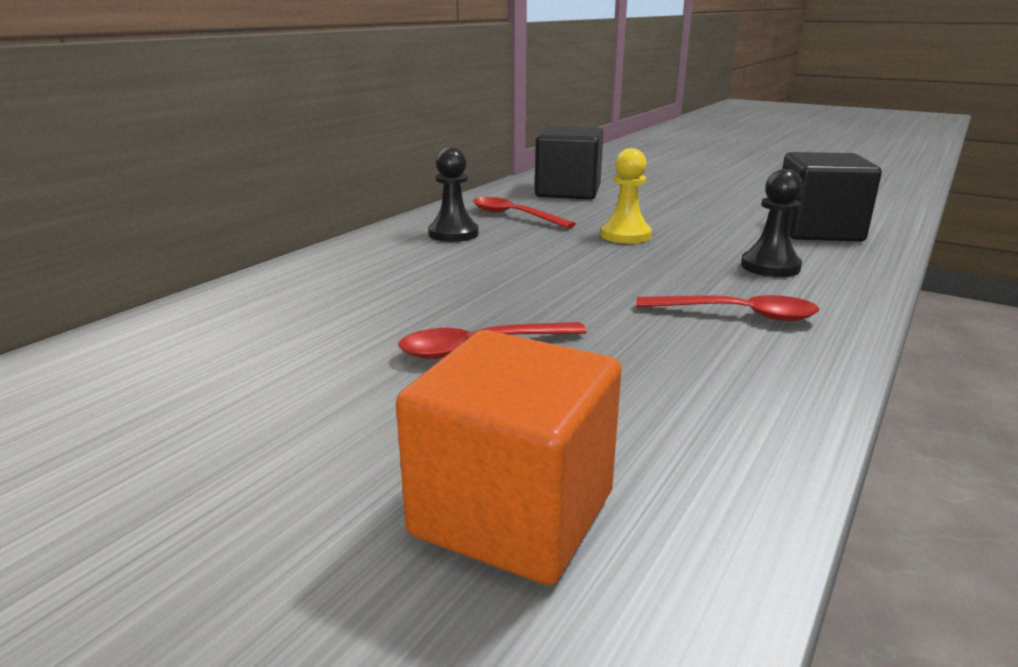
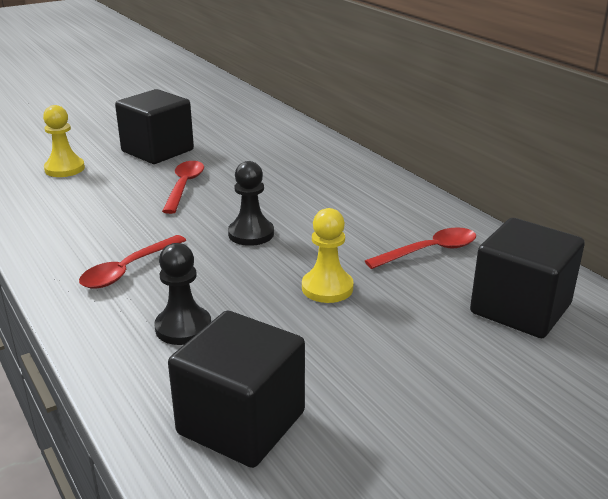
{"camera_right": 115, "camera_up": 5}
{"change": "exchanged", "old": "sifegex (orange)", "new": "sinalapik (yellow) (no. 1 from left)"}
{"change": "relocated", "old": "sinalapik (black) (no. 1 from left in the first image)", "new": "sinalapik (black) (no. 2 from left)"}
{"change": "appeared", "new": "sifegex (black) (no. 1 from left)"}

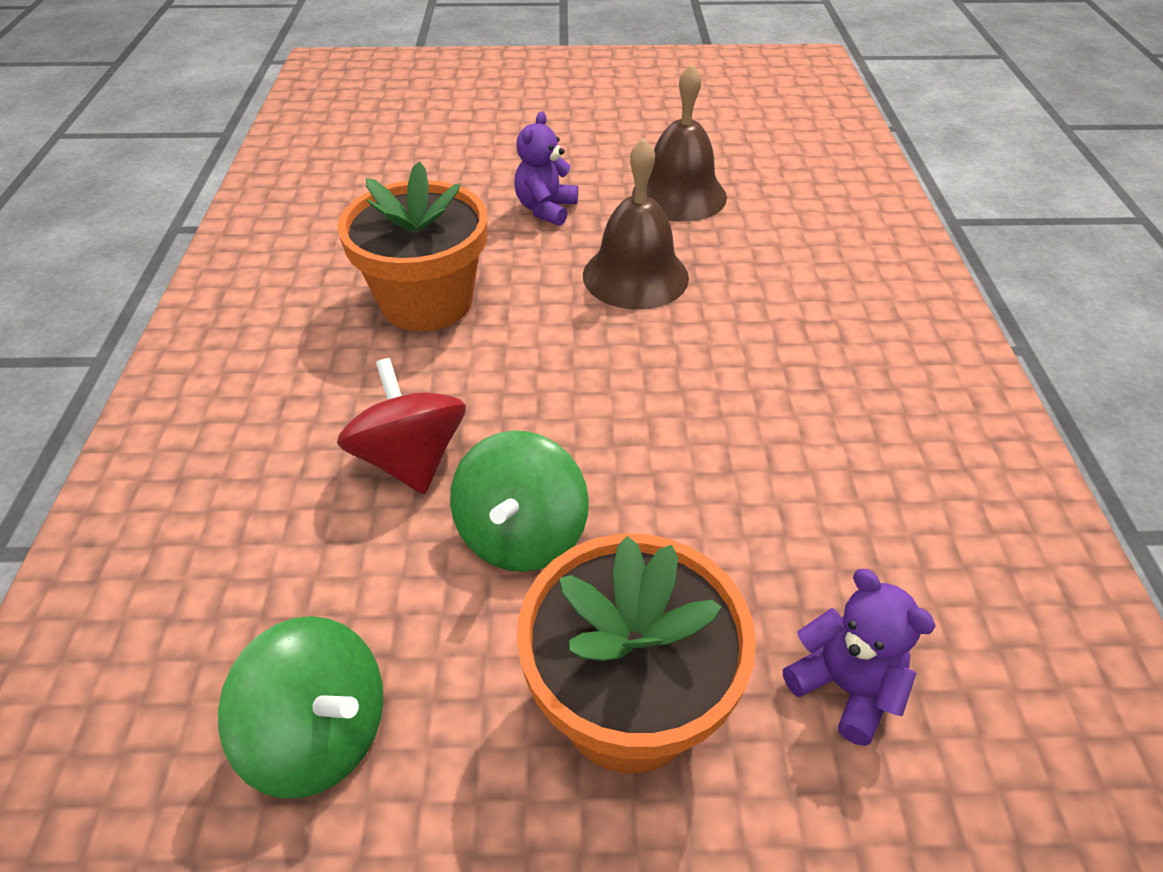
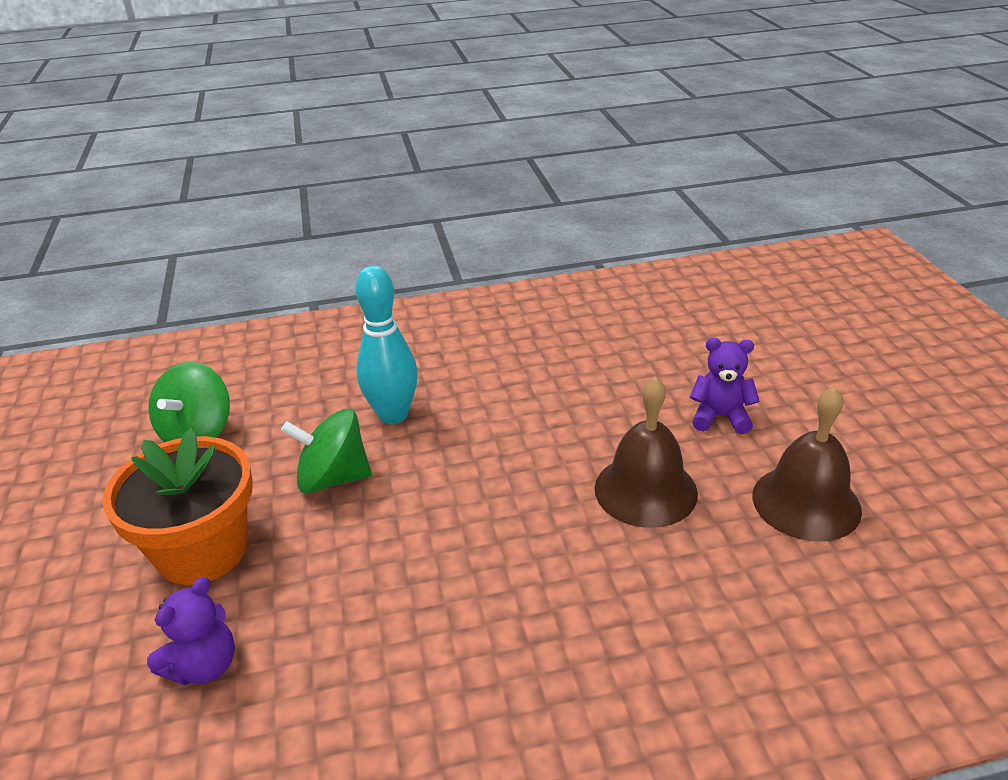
{"camera_right": 80, "camera_up": -10}
{"change": "missing", "old": "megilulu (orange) (no. 1 from left)"}
{"change": "exchanged", "old": "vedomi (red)", "new": "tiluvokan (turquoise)"}

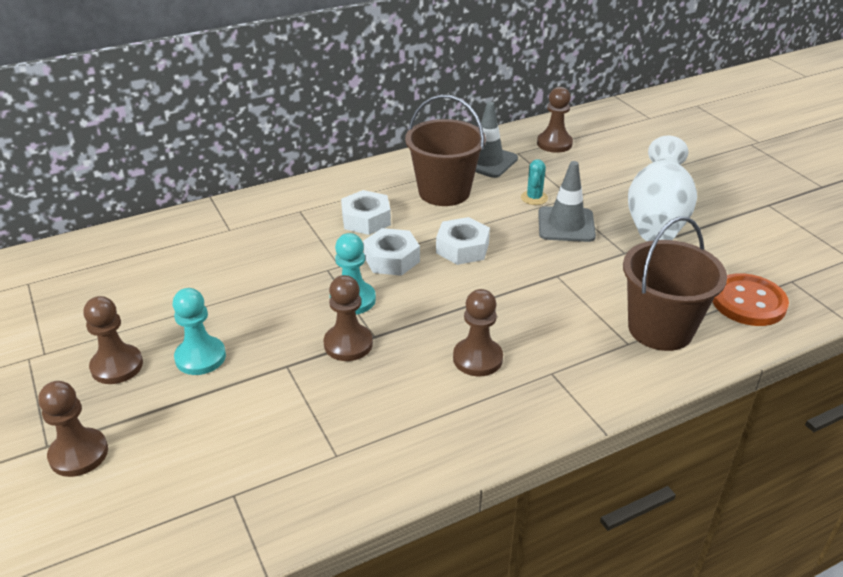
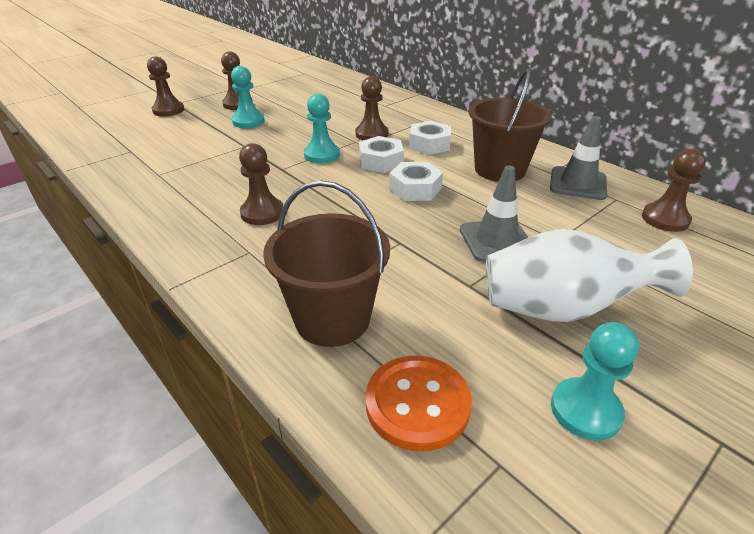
{"camera_right": 75, "camera_up": 0}
{"change": "relocated", "old": "sinalapik (brown) (no. 3 from left in the first image)", "new": "sinalapik (brown) (no. 4 from left)"}
{"change": "missing", "old": "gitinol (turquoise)"}
{"change": "appeared", "new": "sinalapik (turquoise) (no. 3 from left)"}

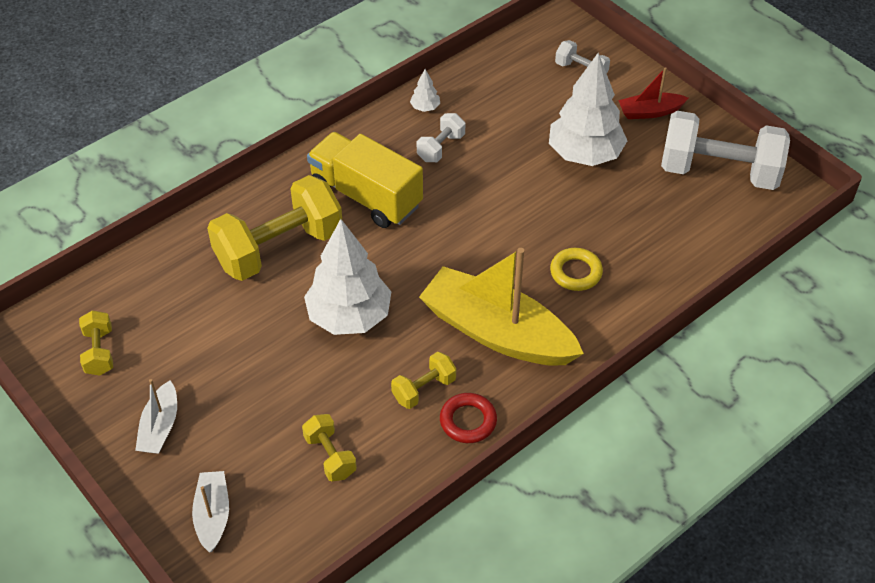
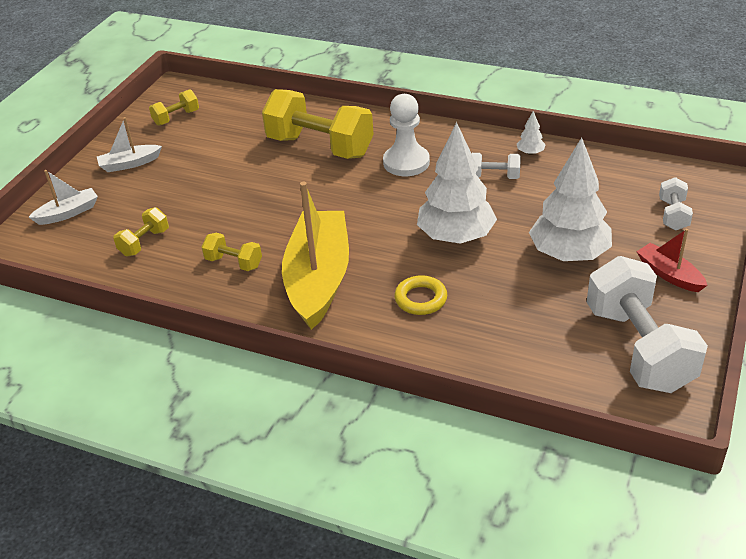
{"camera_right": 65, "camera_up": -10}
{"change": "relocated", "old": "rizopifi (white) (no. 1 from left)"}
{"change": "exchanged", "old": "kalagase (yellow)", "new": "sinalapik (white)"}
{"change": "missing", "old": "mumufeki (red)"}

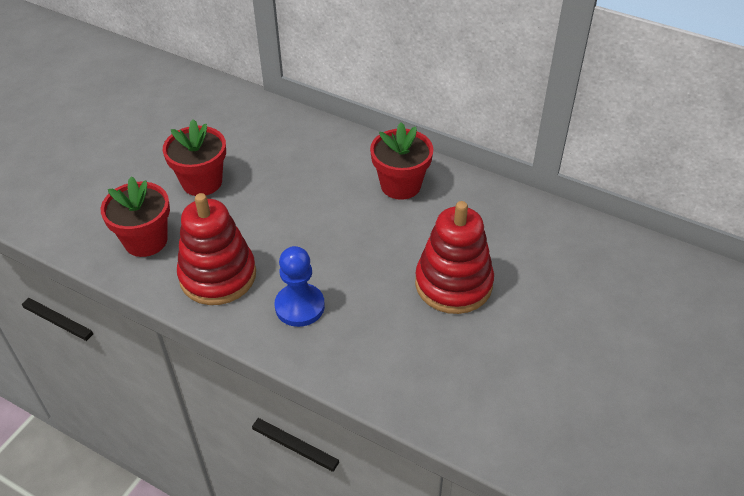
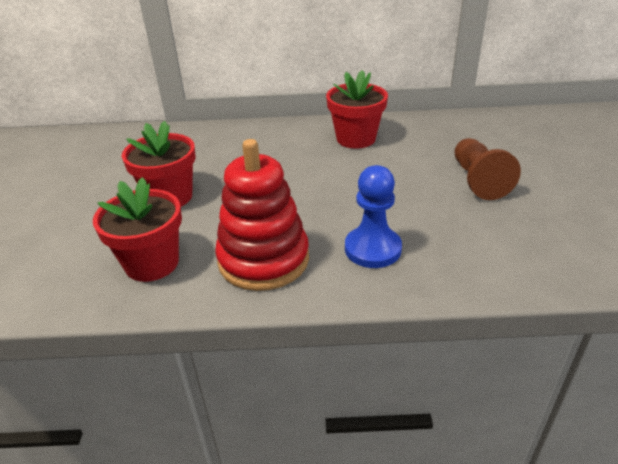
{"camera_right": -30, "camera_up": -10}
{"change": "exchanged", "old": "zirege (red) (no. 2 from left)", "new": "sinalapik (brown)"}

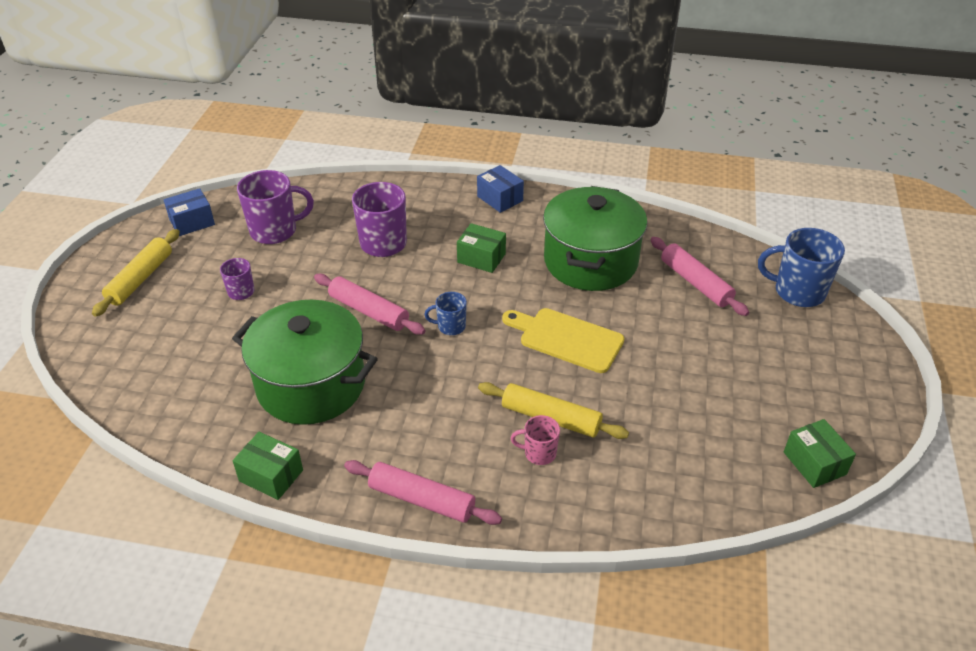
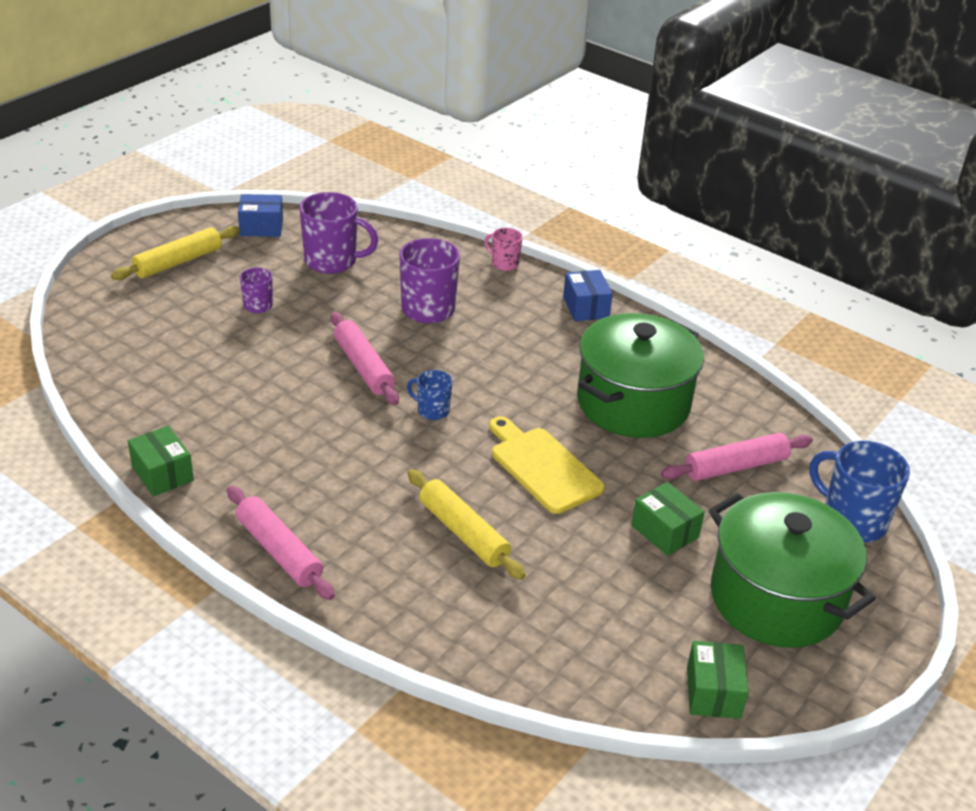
{"camera_right": 25, "camera_up": -5}
{"change": "relocated", "old": "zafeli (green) (no. 1 from left in the first image)", "new": "zafeli (green) (no. 2 from left)"}
{"change": "relocated", "old": "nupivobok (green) (no. 2 from left)"}
{"change": "relocated", "old": "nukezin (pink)"}
{"change": "spun", "old": "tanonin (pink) (no. 3 from left)", "degrees": 75}

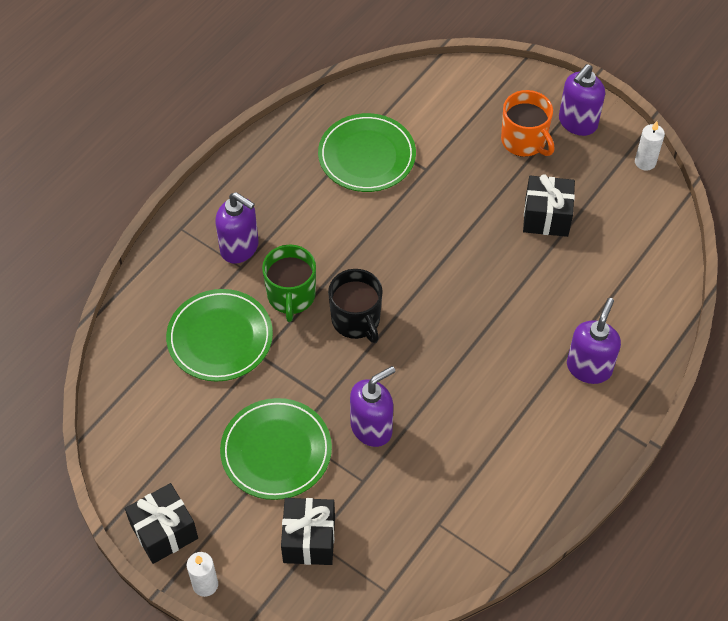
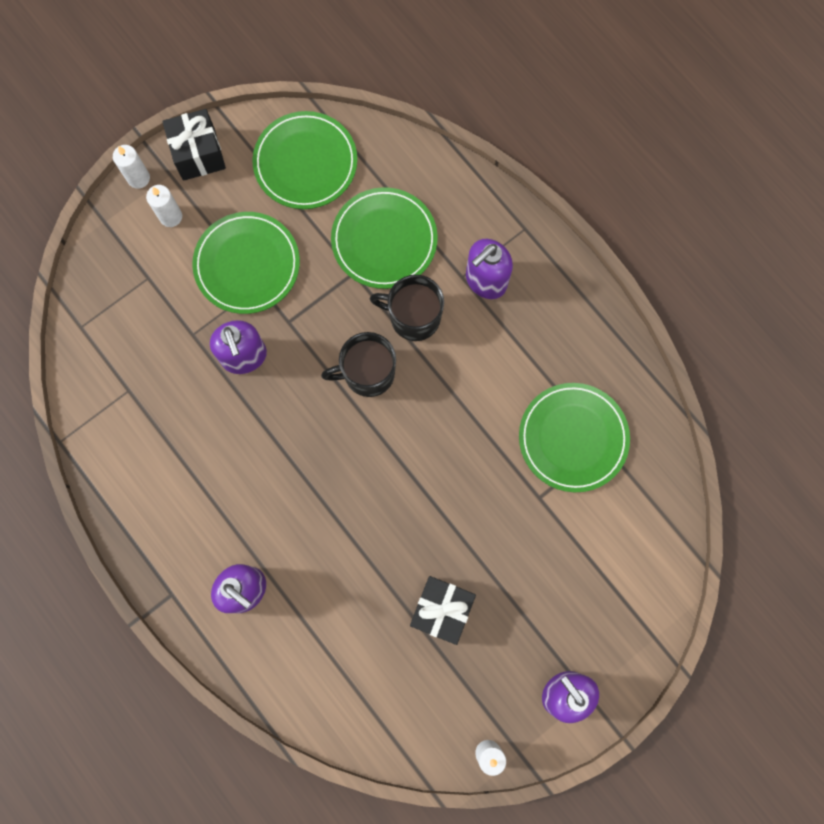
{"camera_right": 105, "camera_up": 20}
{"change": "colour", "old": "nukezin (green)", "new": "nukezin (black) (no. 2 from left)"}
{"change": "missing", "old": "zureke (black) (no. 2 from left)"}
{"change": "missing", "old": "nukezin (orange)"}
{"change": "appeared", "new": "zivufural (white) (no. 2 from left)"}
{"change": "appeared", "new": "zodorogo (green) (no. 2 from left)"}

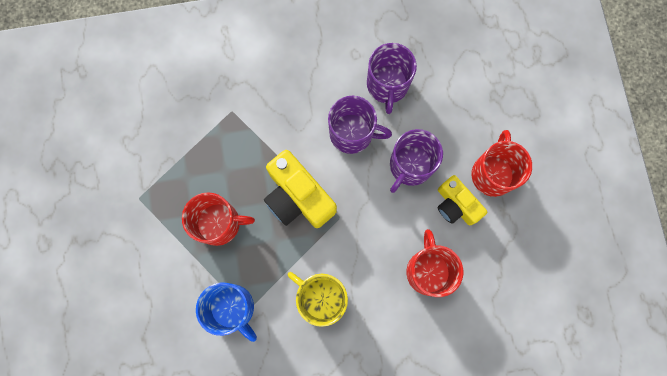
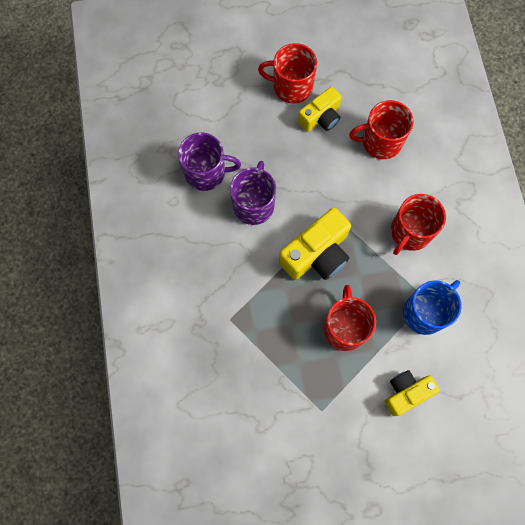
{"camera_right": -90, "camera_up": -5}
{"change": "colour", "old": "nukezin (yellow)", "new": "nukezin (red) (no. 4 from left)"}
{"change": "missing", "old": "nukezin (purple) (no. 3 from left)"}
{"change": "appeared", "new": "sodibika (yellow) (no. 3 from left)"}

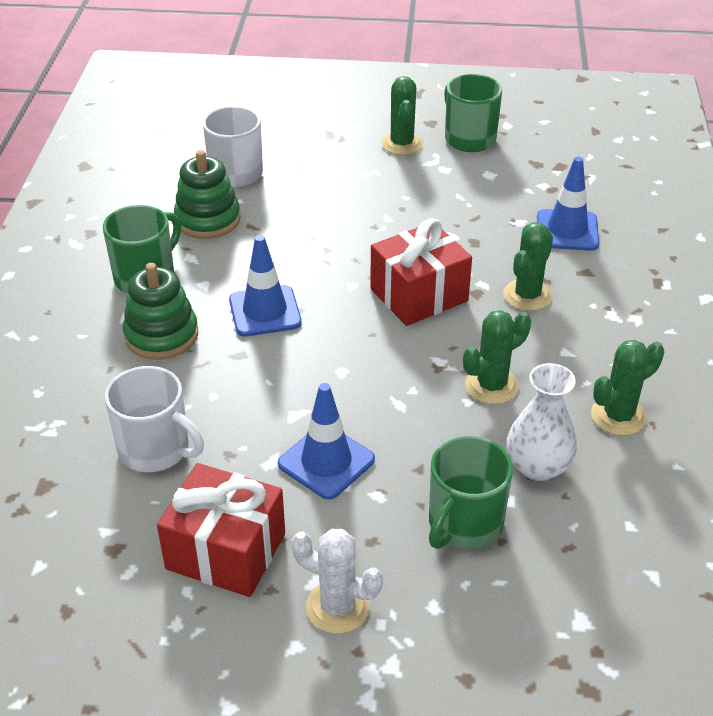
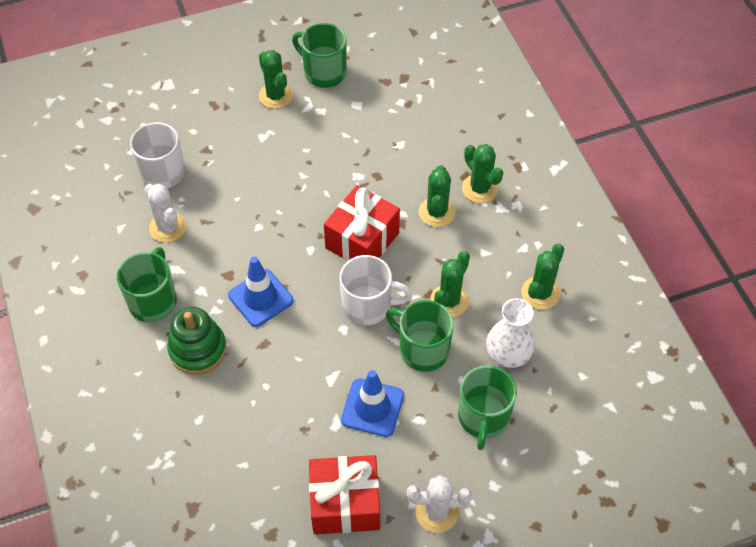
{"camera_right": -25, "camera_up": 15}
{"change": "relocated", "old": "nukezin (white) (no. 1 from left in the first image)", "new": "nukezin (white) (no. 2 from left)"}
{"change": "exchanged", "old": "zirege (green) (no. 2 from left)", "new": "gitinol (white) (no. 1 from left)"}
{"change": "missing", "old": "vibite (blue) (no. 3 from left)"}
{"change": "appeared", "new": "nukezin (green) (no. 3 from left)"}
{"change": "appeared", "new": "gitinol (green) (no. 4 from left)"}

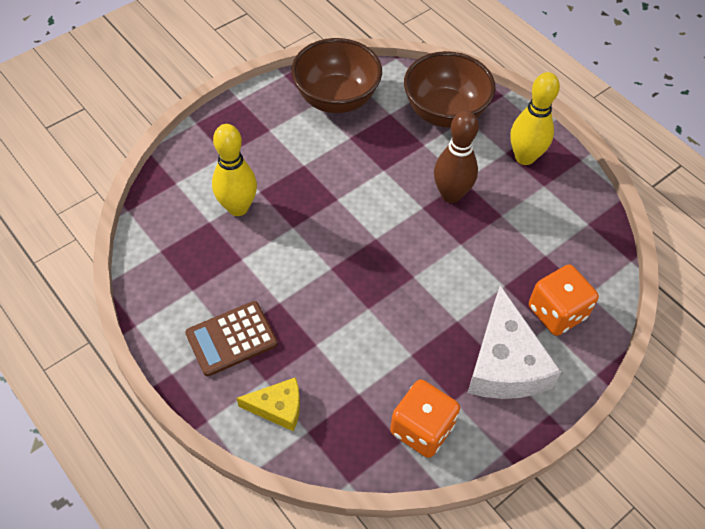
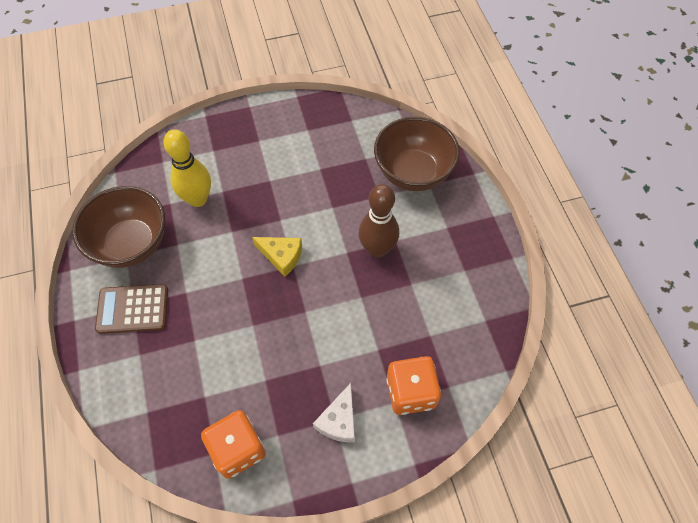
{"camera_right": 25, "camera_up": 5}
{"change": "relocated", "old": "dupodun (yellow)"}
{"change": "relocated", "old": "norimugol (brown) (no. 1 from left)"}
{"change": "size", "old": "dupodun (white)", "factor": 0.55}
{"change": "missing", "old": "tiluvokan (yellow) (no. 2 from left)"}

